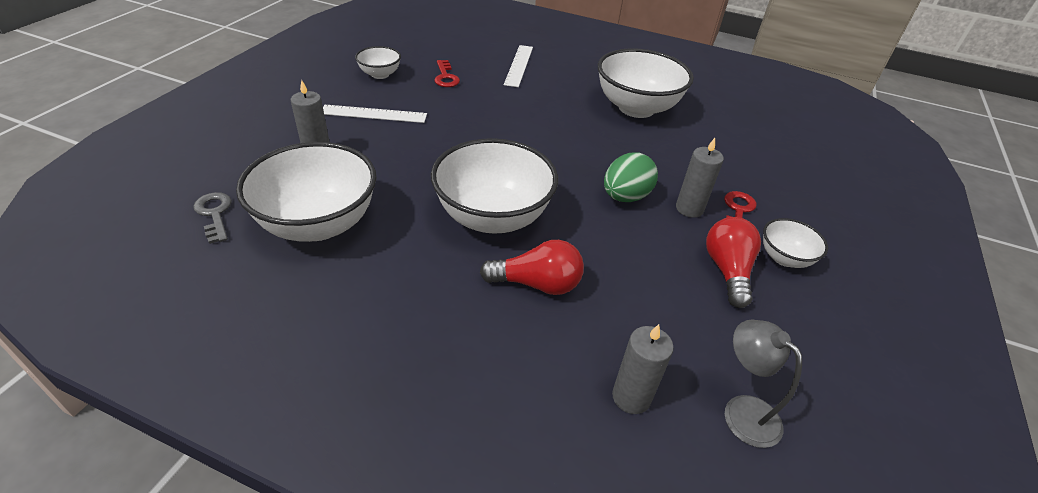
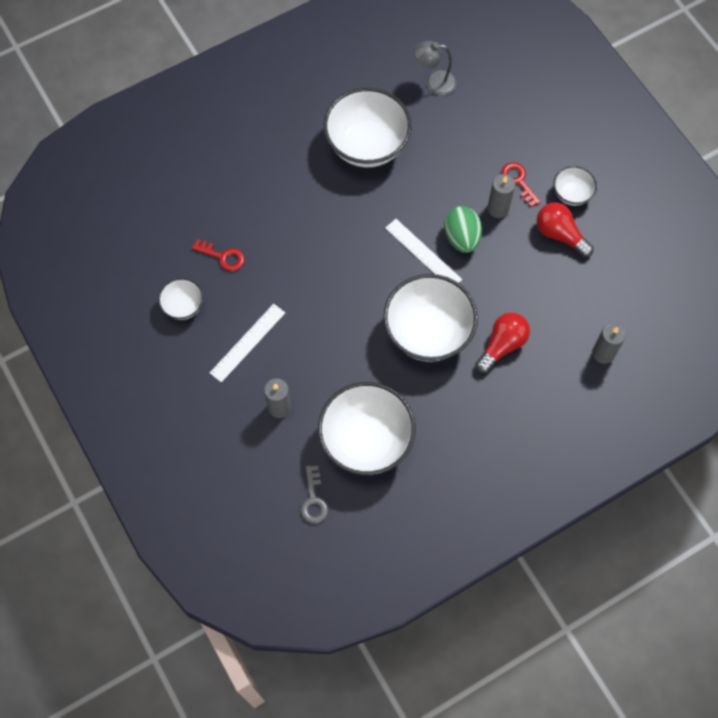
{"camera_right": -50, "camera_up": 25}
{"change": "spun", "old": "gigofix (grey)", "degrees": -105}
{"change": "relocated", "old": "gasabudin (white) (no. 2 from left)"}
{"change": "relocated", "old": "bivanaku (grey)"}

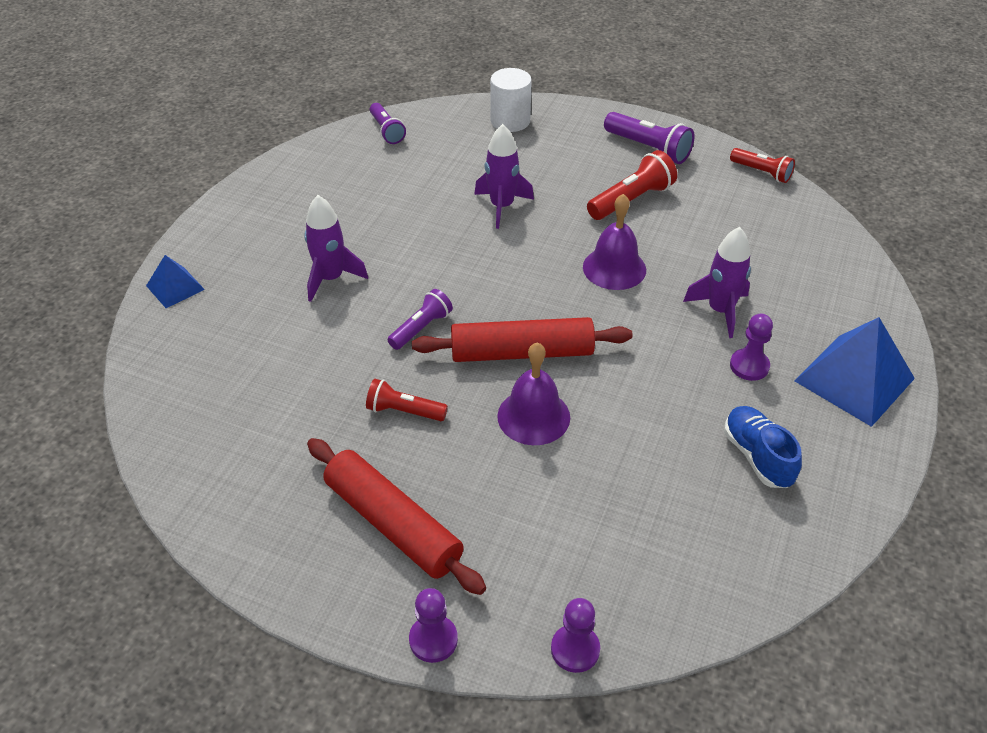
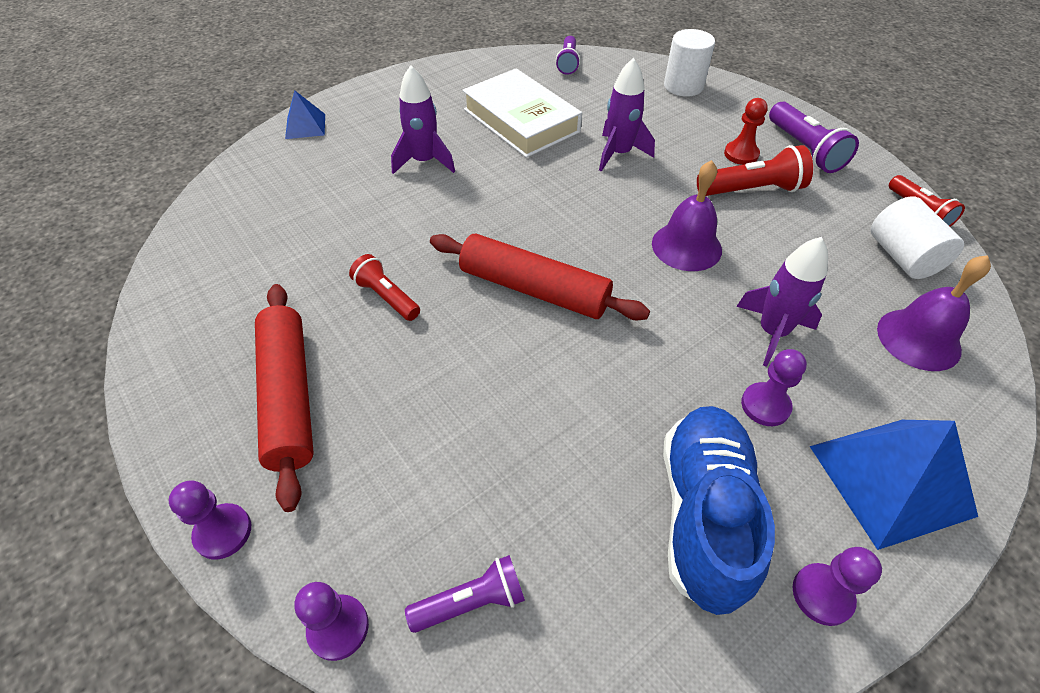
{"camera_right": 30, "camera_up": 5}
{"change": "relocated", "old": "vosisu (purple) (no. 2 from left in the first image)", "new": "vosisu (purple) (no. 1 from left)"}
{"change": "relocated", "old": "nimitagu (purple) (no. 1 from left in the first image)", "new": "nimitagu (purple) (no. 2 from left)"}
{"change": "size", "old": "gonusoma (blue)", "factor": 1.59}
{"change": "appeared", "new": "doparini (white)"}
{"change": "appeared", "new": "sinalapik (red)"}
{"change": "appeared", "new": "sinalapik (purple) (no. 4 from left)"}
{"change": "appeared", "new": "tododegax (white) (no. 2 from left)"}

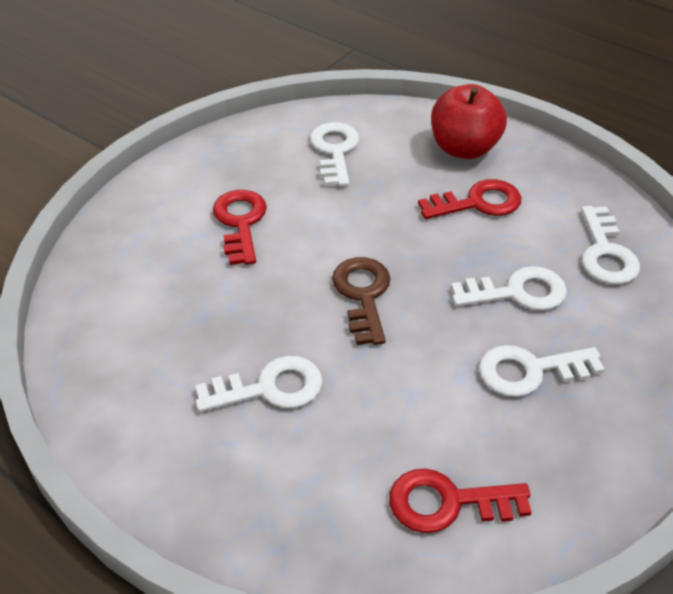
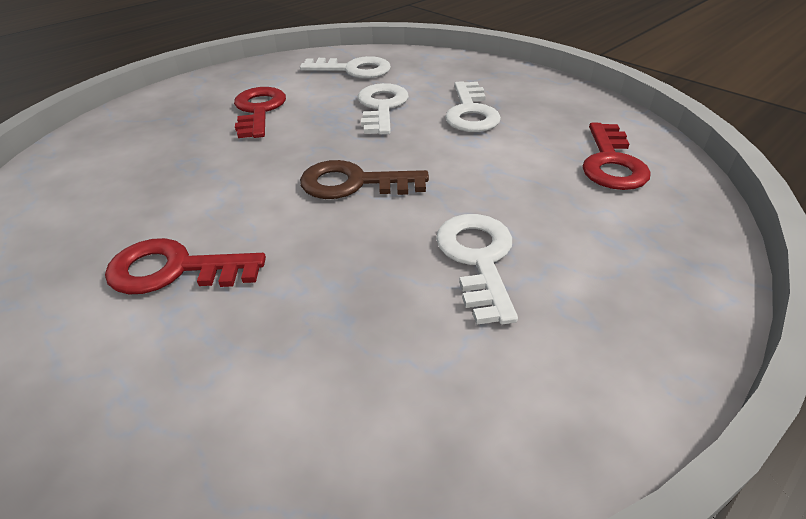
{"camera_right": -80, "camera_up": -5}
{"change": "missing", "old": "gigofix (white) (no. 2 from left)"}
{"change": "missing", "old": "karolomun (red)"}

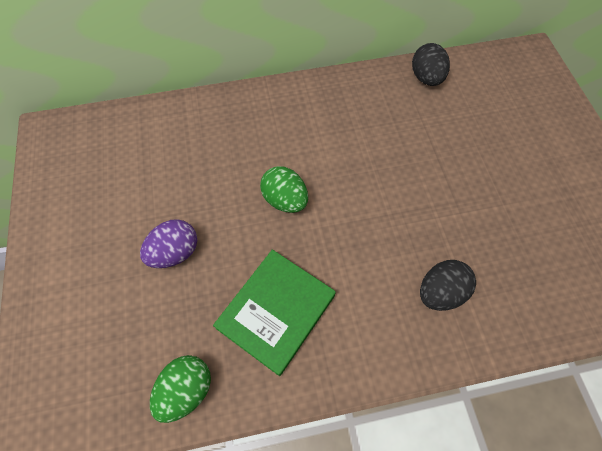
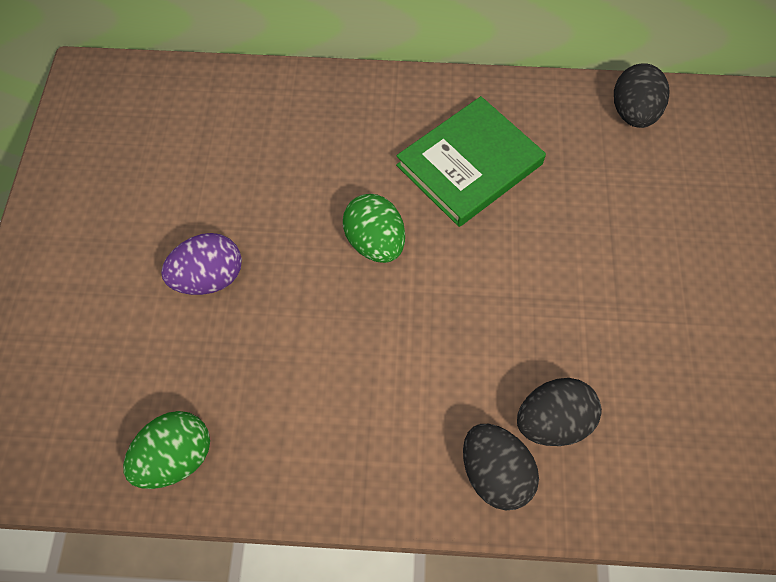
{"camera_right": 15, "camera_up": 0}
{"change": "relocated", "old": "doparini (green)"}
{"change": "appeared", "new": "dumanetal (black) (no. 1 from left)"}

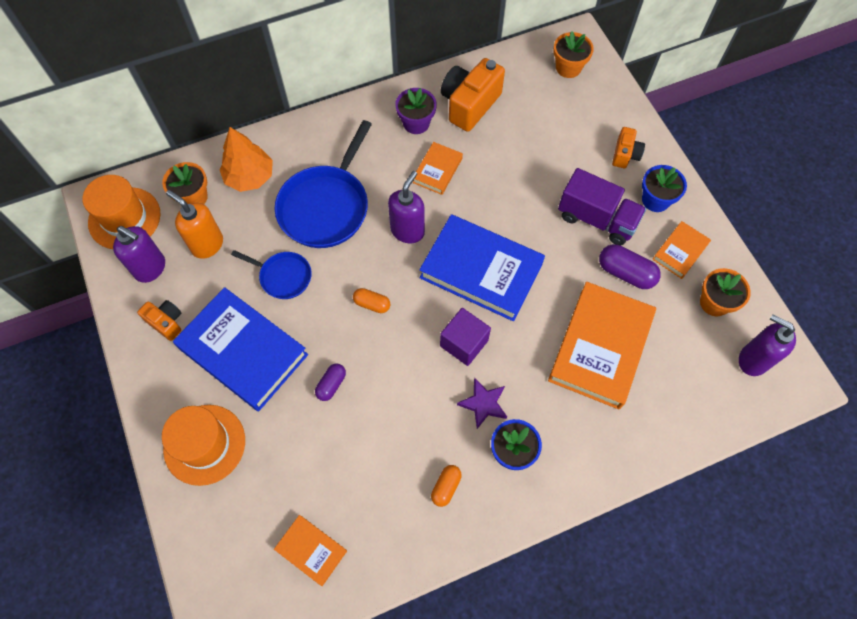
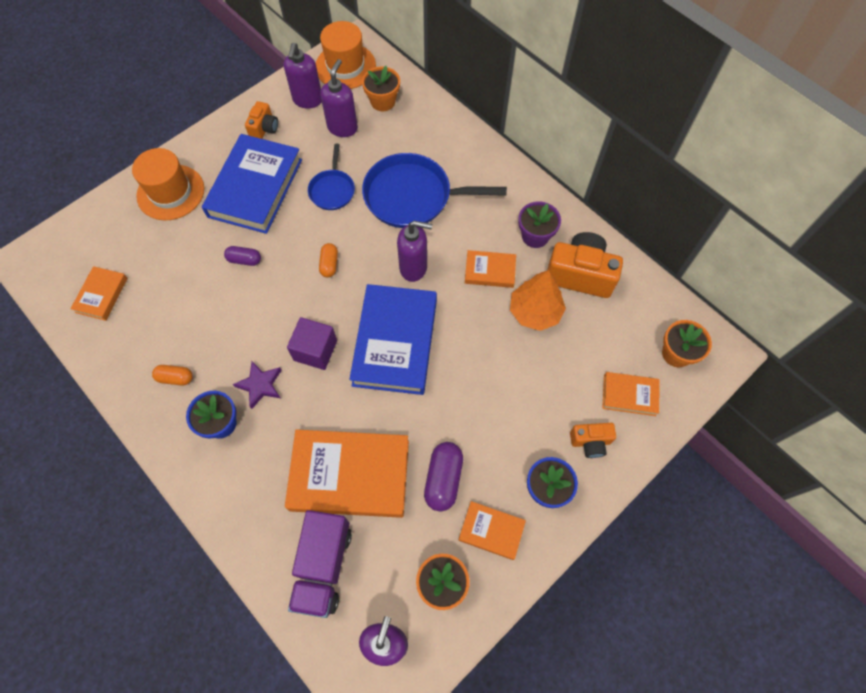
{"camera_right": 70, "camera_up": 0}
{"change": "colour", "old": "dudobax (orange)", "new": "dudobax (purple) (no. 2 from left)"}
{"change": "relocated", "old": "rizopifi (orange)"}
{"change": "relocated", "old": "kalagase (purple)"}
{"change": "appeared", "new": "doparini (orange) (no. 5 from left)"}

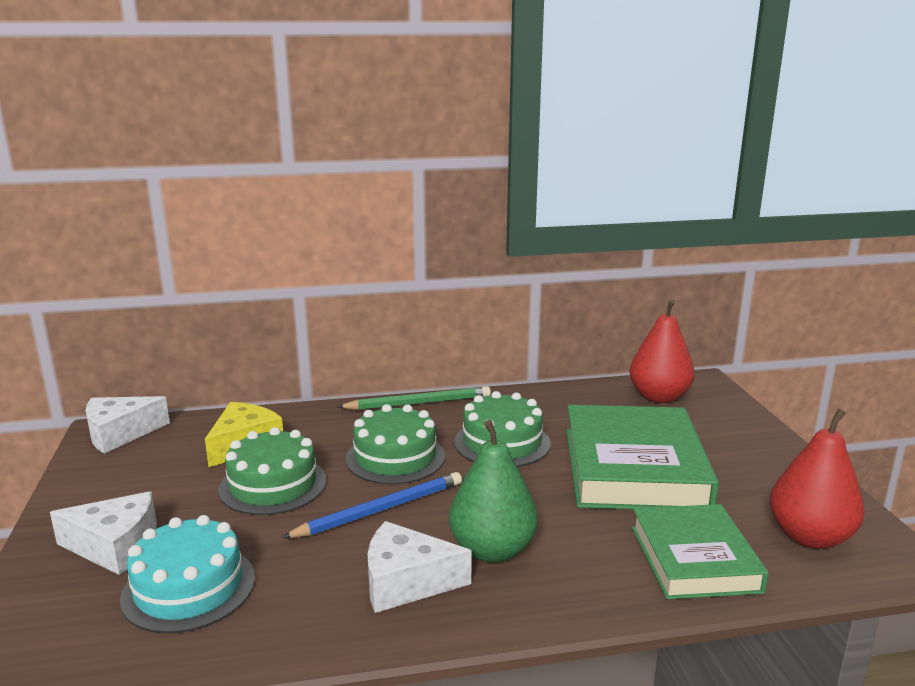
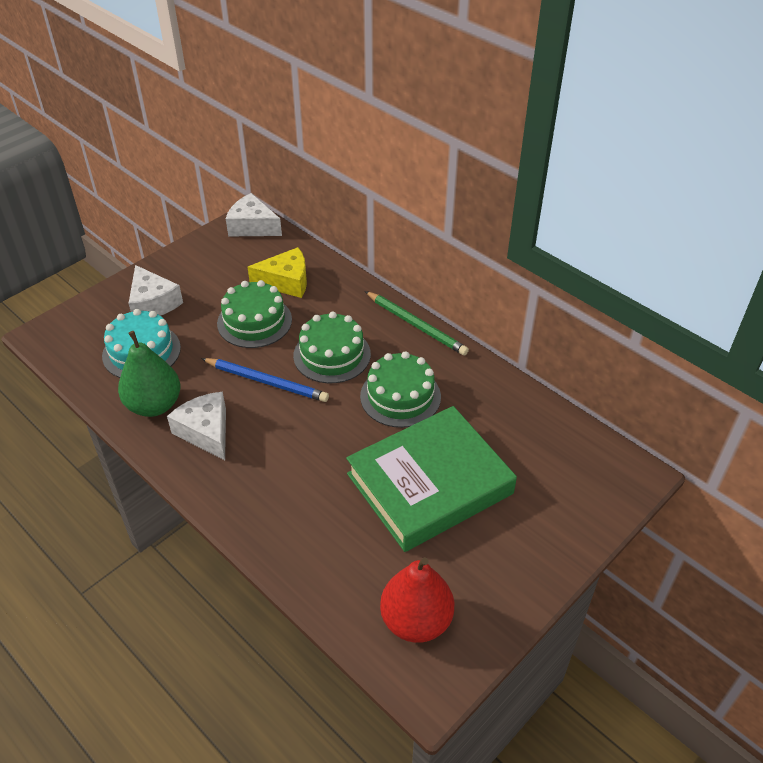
{"camera_right": 55, "camera_up": 25}
{"change": "relocated", "old": "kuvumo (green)"}
{"change": "missing", "old": "kuvumo (red) (no. 1 from left)"}
{"change": "missing", "old": "doparini (green) (no. 2 from left)"}

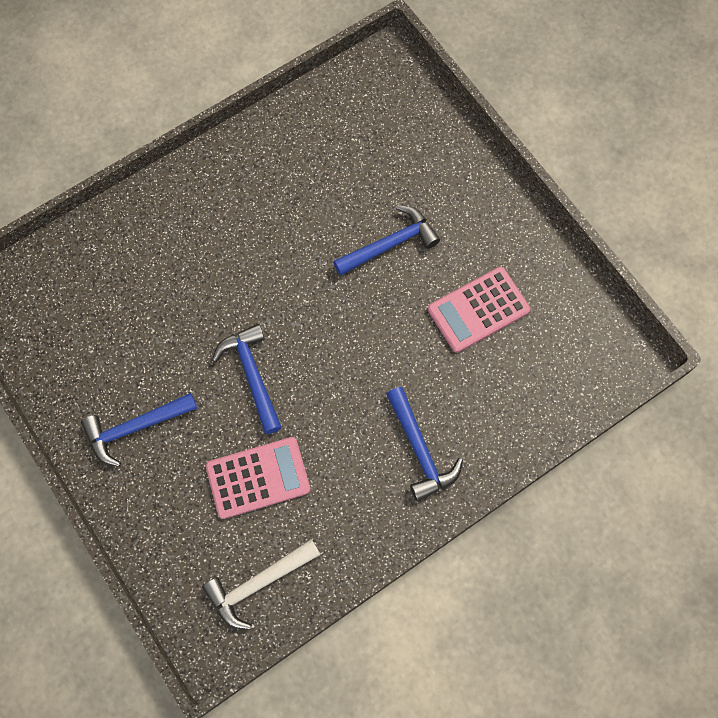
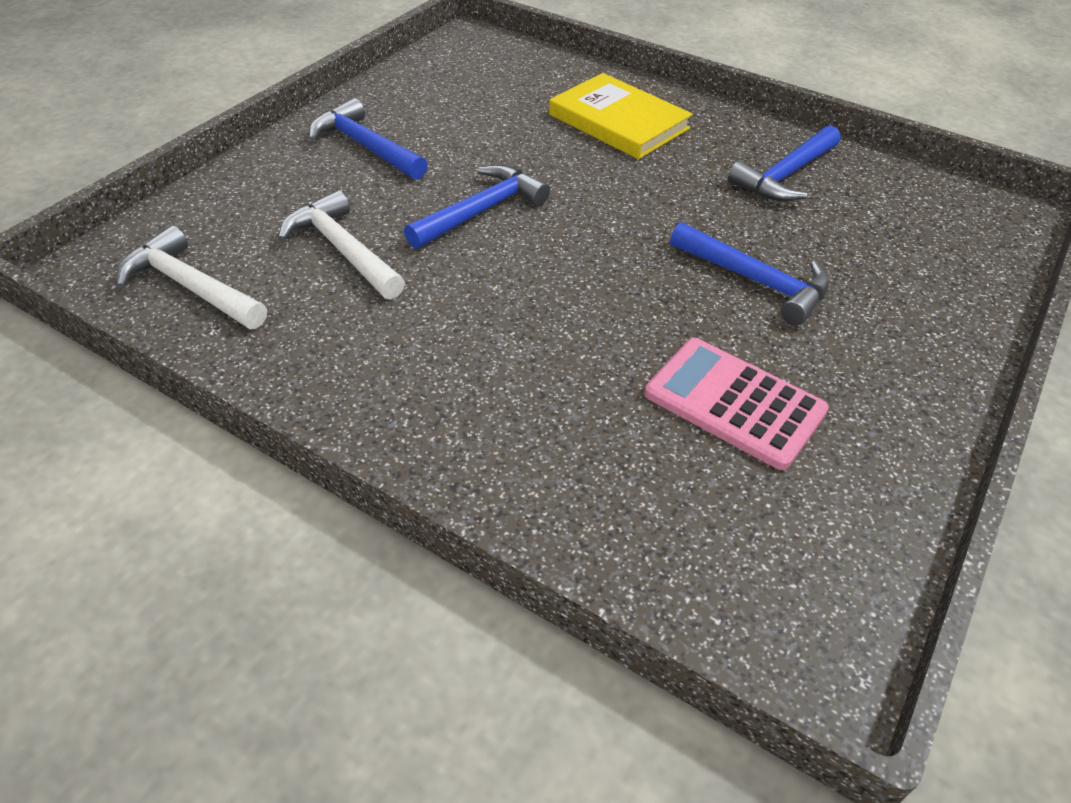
{"camera_right": 65, "camera_up": -25}
{"change": "exchanged", "old": "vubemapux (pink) (no. 1 from left)", "new": "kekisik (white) (no. 2 from left)"}
{"change": "relocated", "old": "kekisik (blue) (no. 4 from left)"}
{"change": "appeared", "new": "doparini (yellow)"}

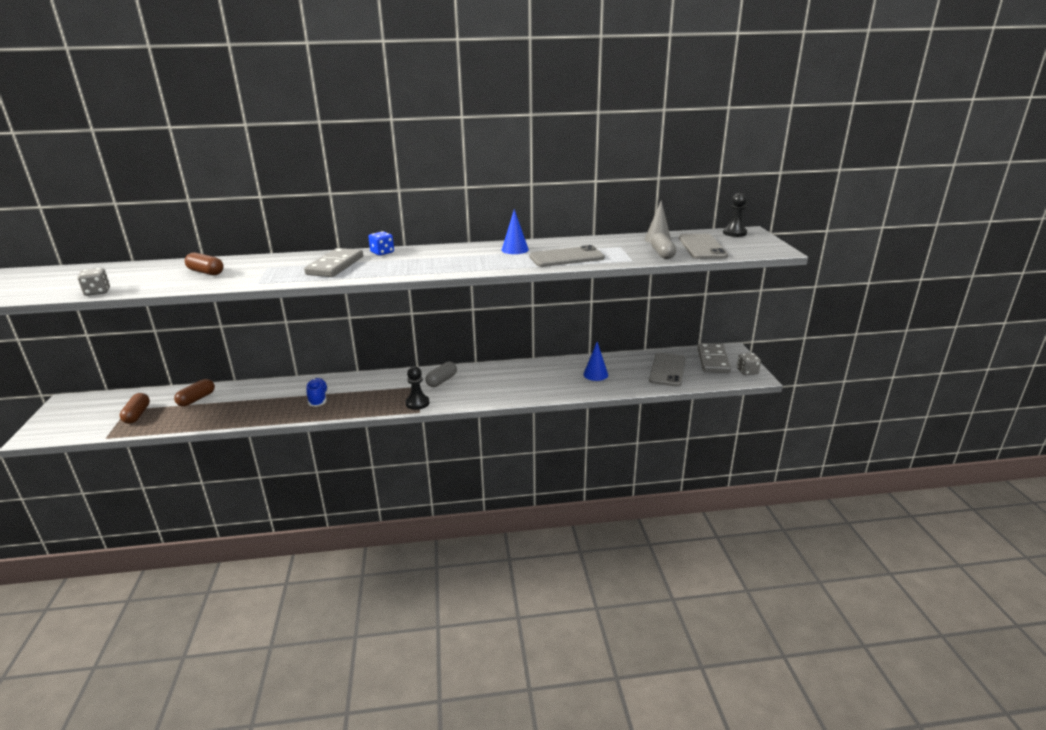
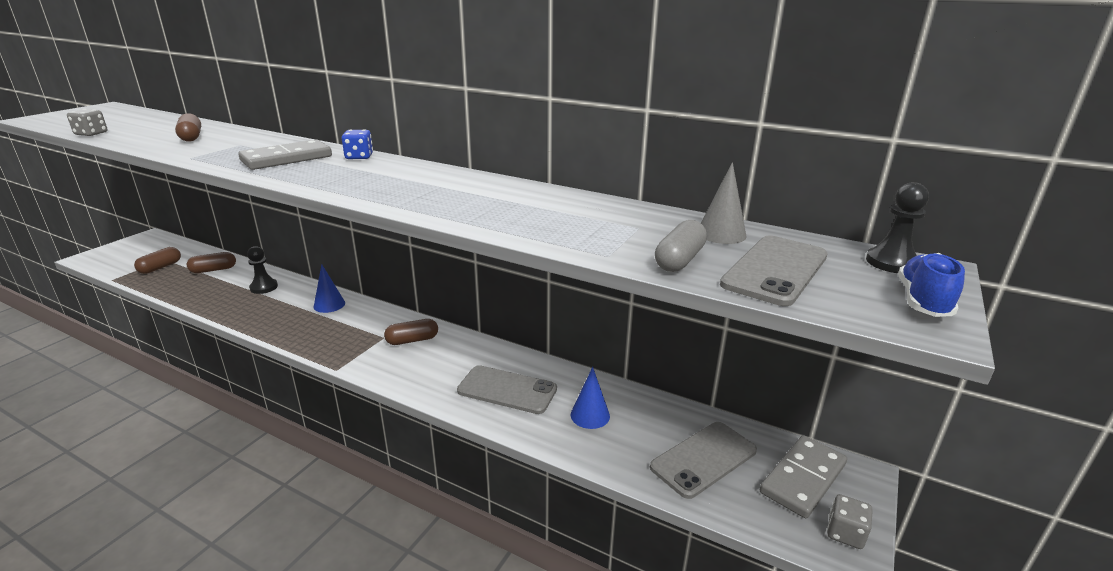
{"camera_right": 35, "camera_up": 0}
{"change": "relocated", "old": "gonusoma (blue)"}
{"change": "relocated", "old": "sinalapik (black) (no. 1 from left)"}
{"change": "colour", "old": "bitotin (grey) (no. 1 from left)", "new": "bitotin (brown) (no. 4 from left)"}
{"change": "relocated", "old": "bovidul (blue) (no. 1 from left)"}
{"change": "relocated", "old": "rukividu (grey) (no. 1 from left)"}

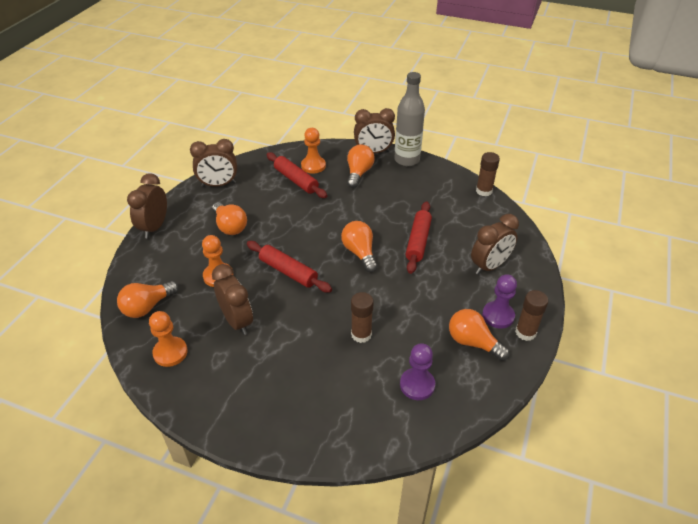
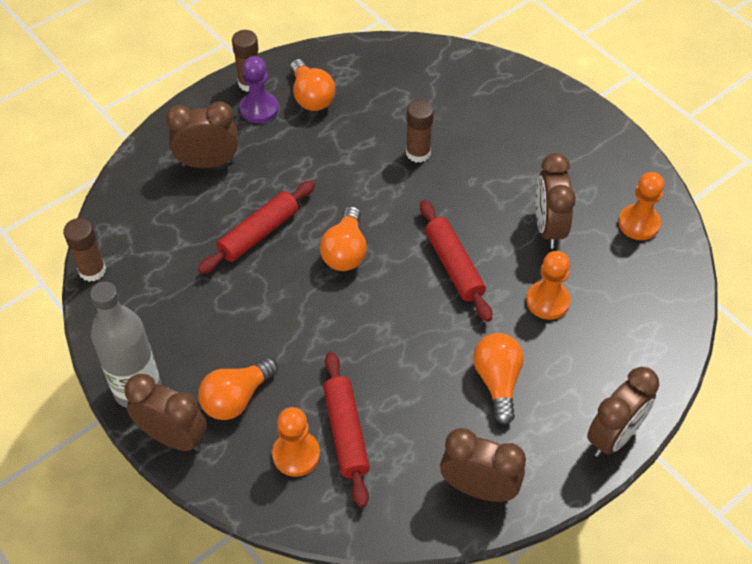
{"camera_right": -150, "camera_up": 10}
{"change": "missing", "old": "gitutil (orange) (no. 1 from left)"}
{"change": "missing", "old": "sinalapik (purple) (no. 1 from left)"}

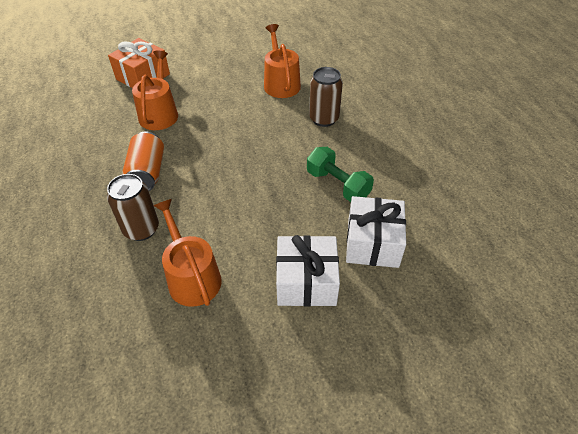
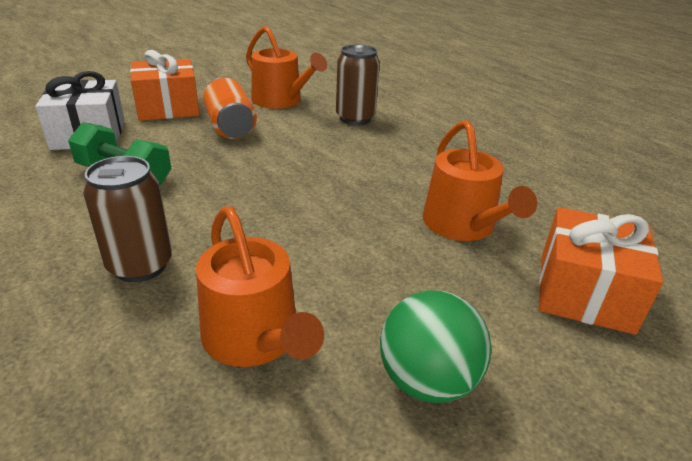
{"camera_right": 160, "camera_up": -15}
{"change": "relocated", "old": "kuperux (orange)"}
{"change": "colour", "old": "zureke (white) (no. 1 from left)", "new": "zureke (orange) (no. 1 from left)"}
{"change": "appeared", "new": "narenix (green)"}

